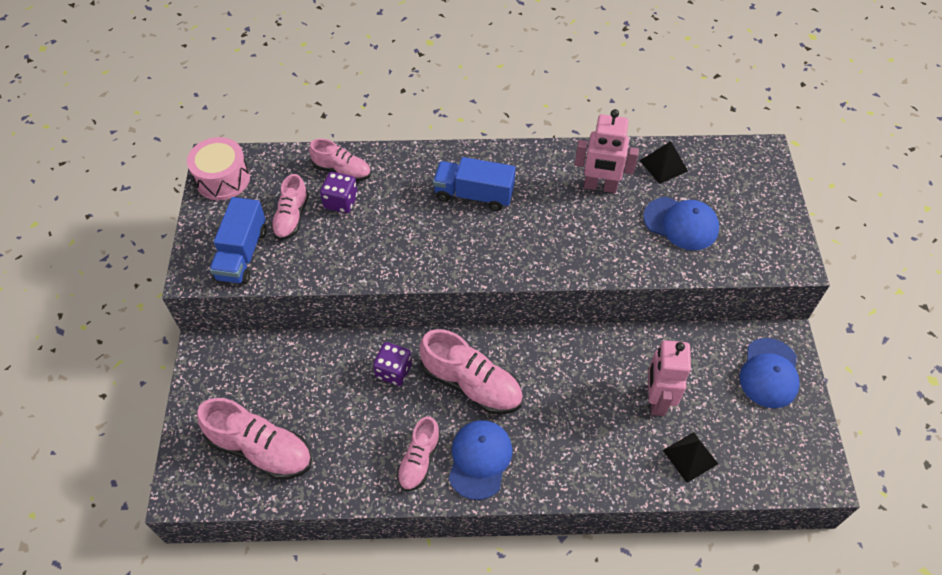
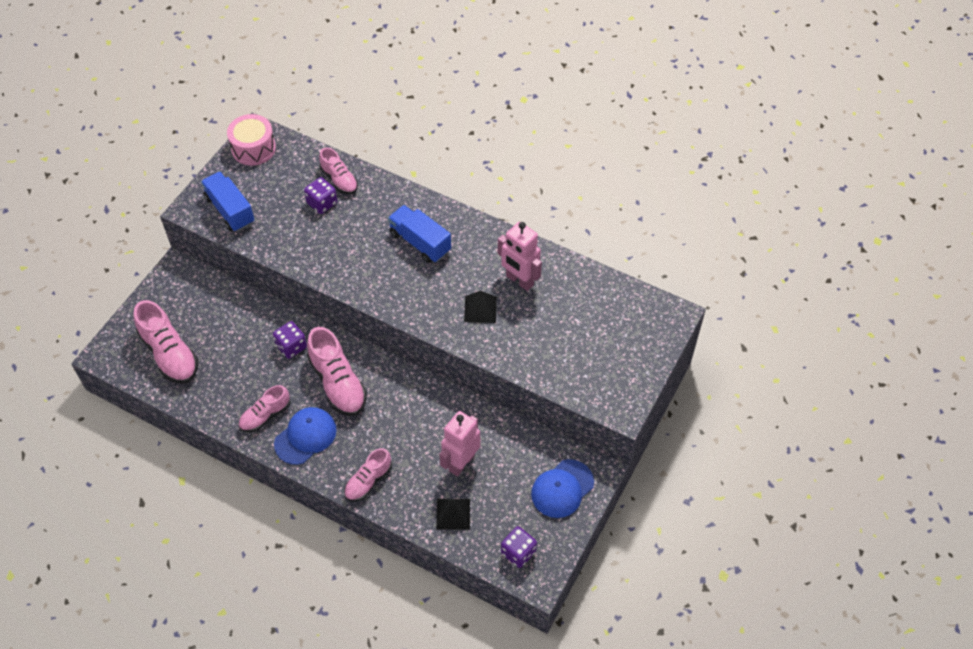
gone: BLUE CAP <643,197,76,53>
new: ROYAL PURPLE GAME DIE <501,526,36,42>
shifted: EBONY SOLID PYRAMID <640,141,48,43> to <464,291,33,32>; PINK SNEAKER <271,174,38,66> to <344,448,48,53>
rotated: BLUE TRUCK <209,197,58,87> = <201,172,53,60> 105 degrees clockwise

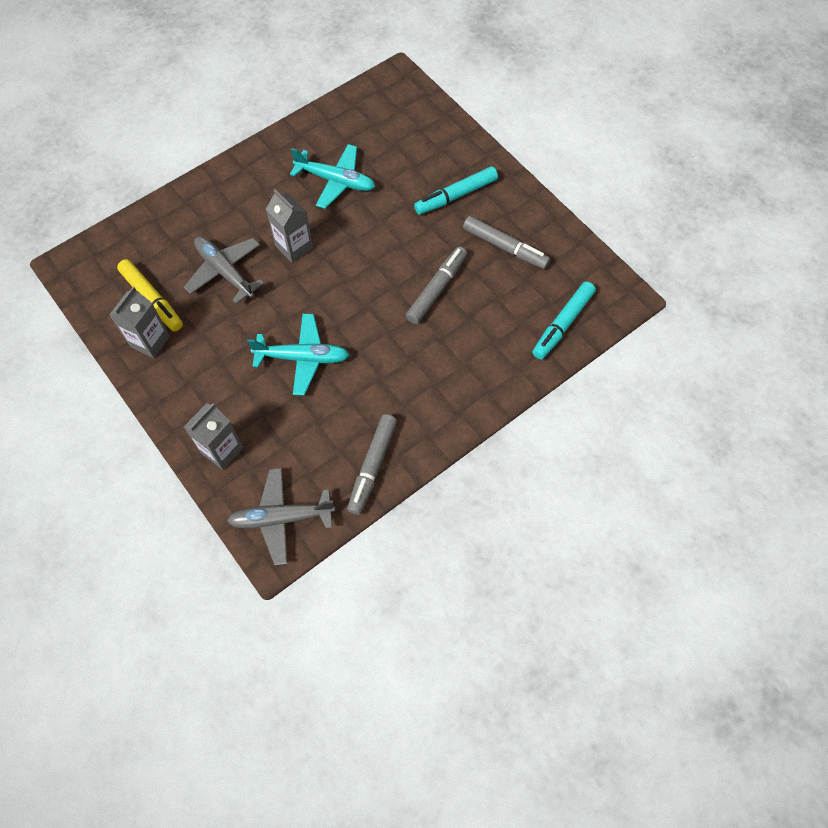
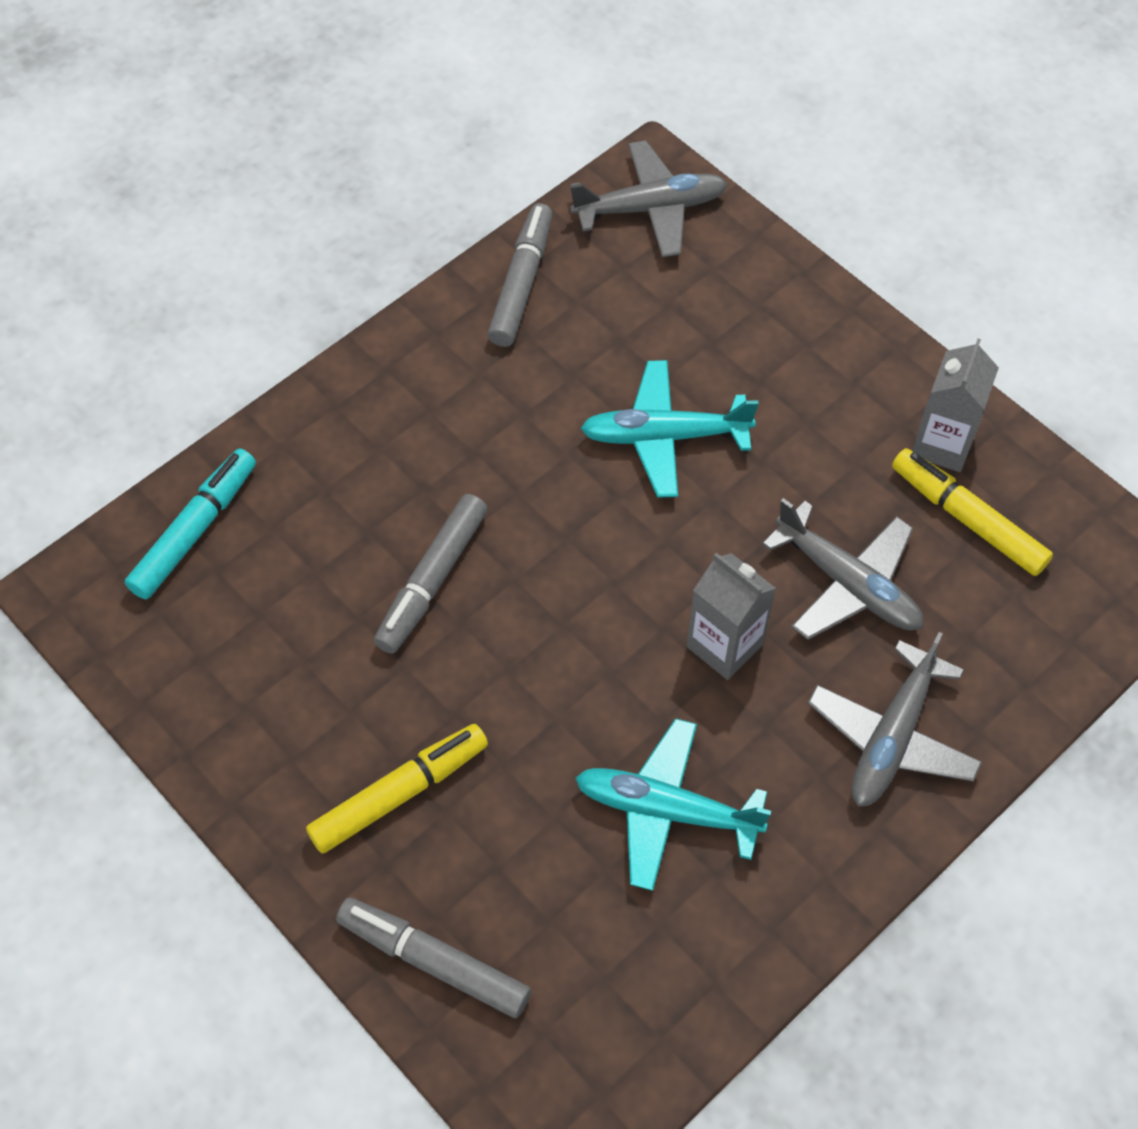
gone: ASH-GREY MILK CARTON <184,403,59,67>
new: ASH-GREY PLANE <808,632,174,174>
shifted: ASH-GREY MARKER <463,216,88,53> to <336,897,195,121>
repainted: AQUA MARKER <414,166,84,49> to GOLDEN MARKER <306,724,182,130>

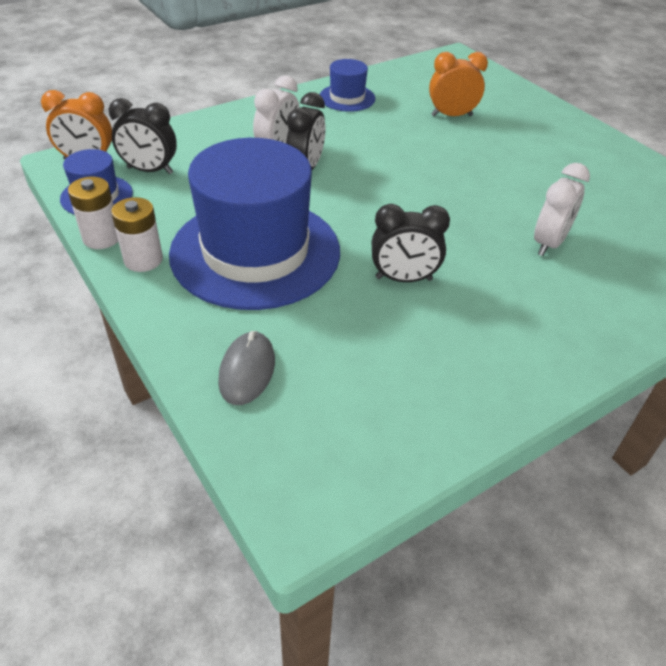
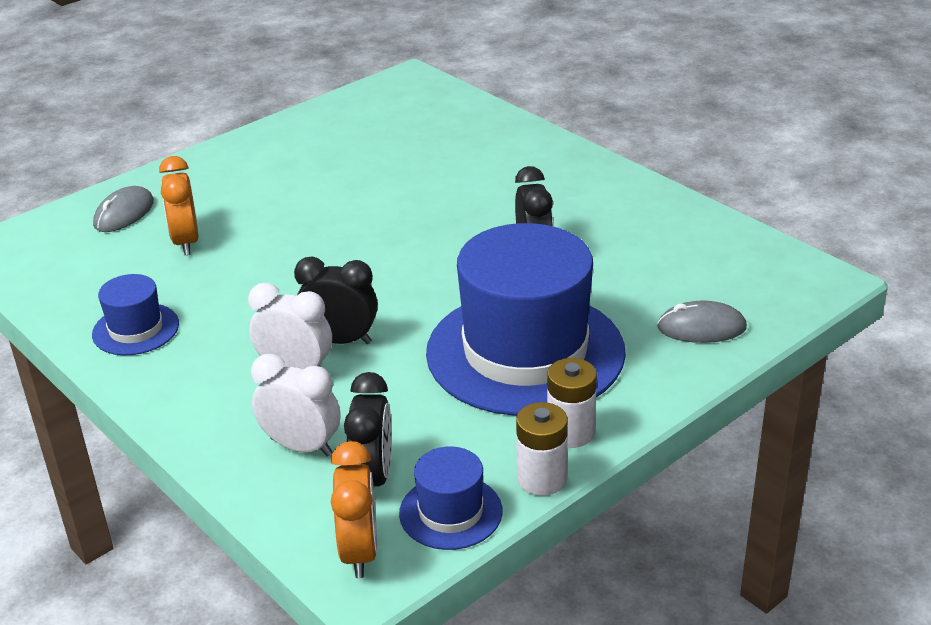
new: ASH-GREY MOUSE <93,186,61,46>
shifted: PURE WHITE BEDSIDE CLOCK <534,163,56,93> to <251,354,89,102>

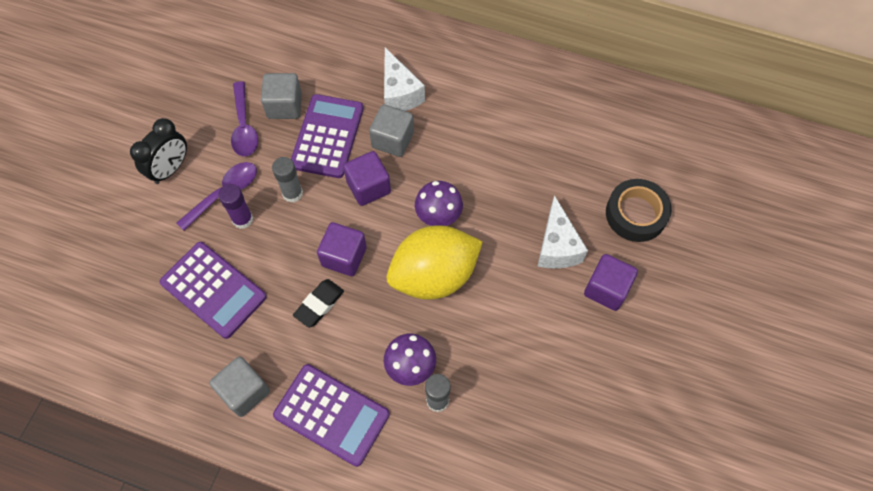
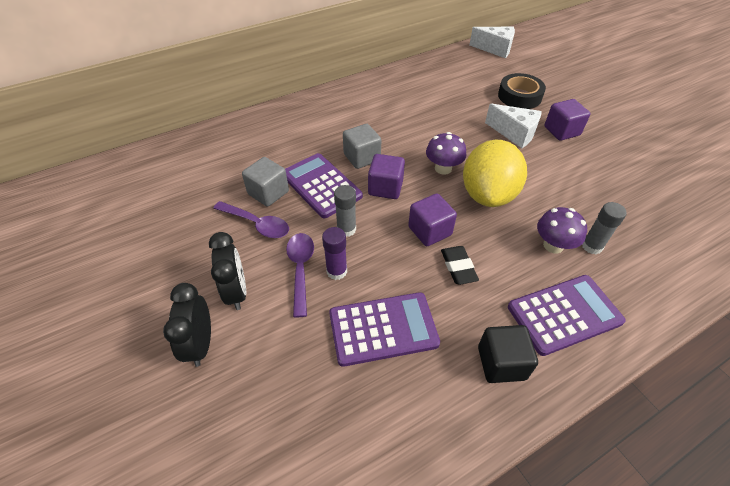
new: EBONY BEDSIDE CLOCK <163,283,48,84>
shifted: PURE WHITE PIECE OF CHEESE <384,48,41,63> to <469,27,46,31>
repainted: ASH-GREY BLOCK <209,356,61,61> to EBONY BLOCK <478,325,60,58>

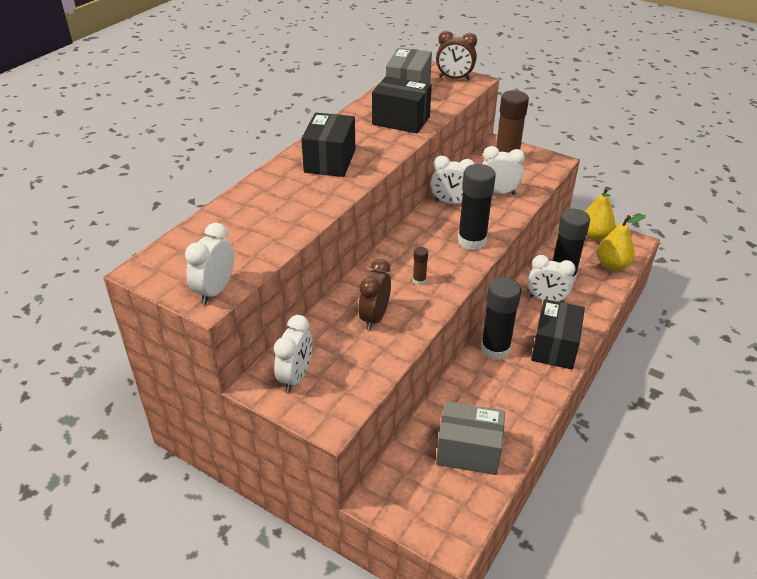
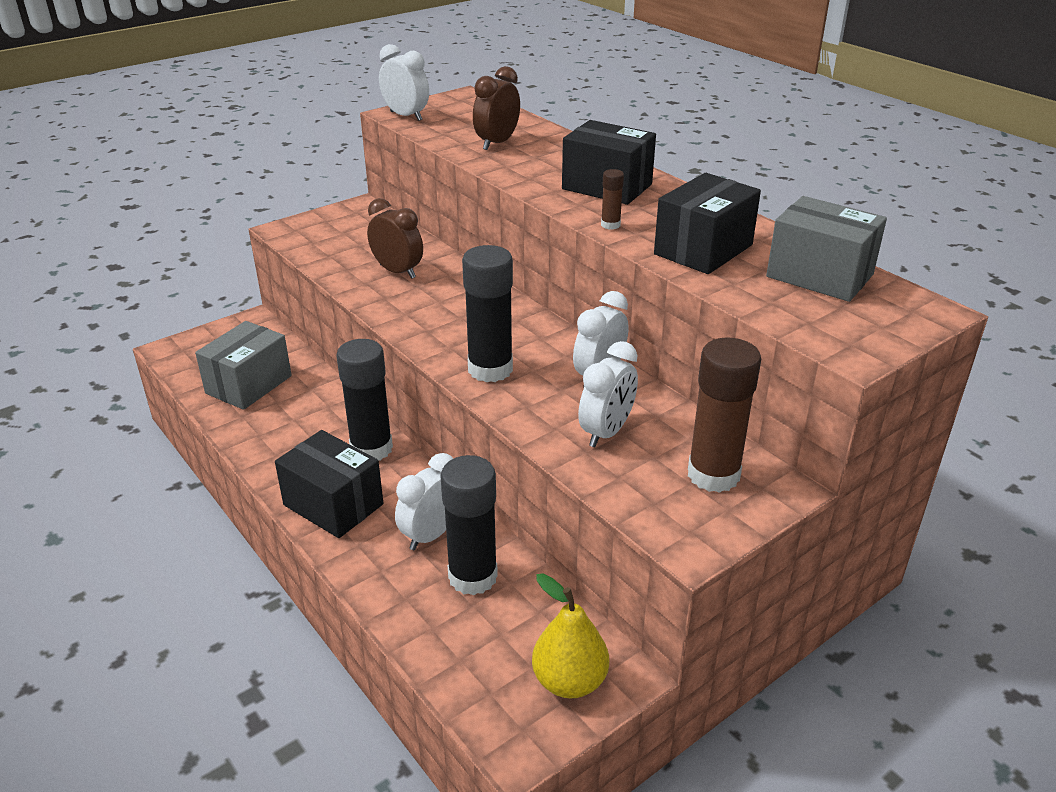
gone: GOLDEN PEAR FRUIT <597,215,49,56>; PURE WHITE BEDSIDE CLOCK <274,315,38,77>
shifted: DARK BROWN BEDSIDE CLOCK <436,31,41,49> to <473,66,47,84>; DARK BROWN GLUE <413,247,15,38> to <601,169,23,61>

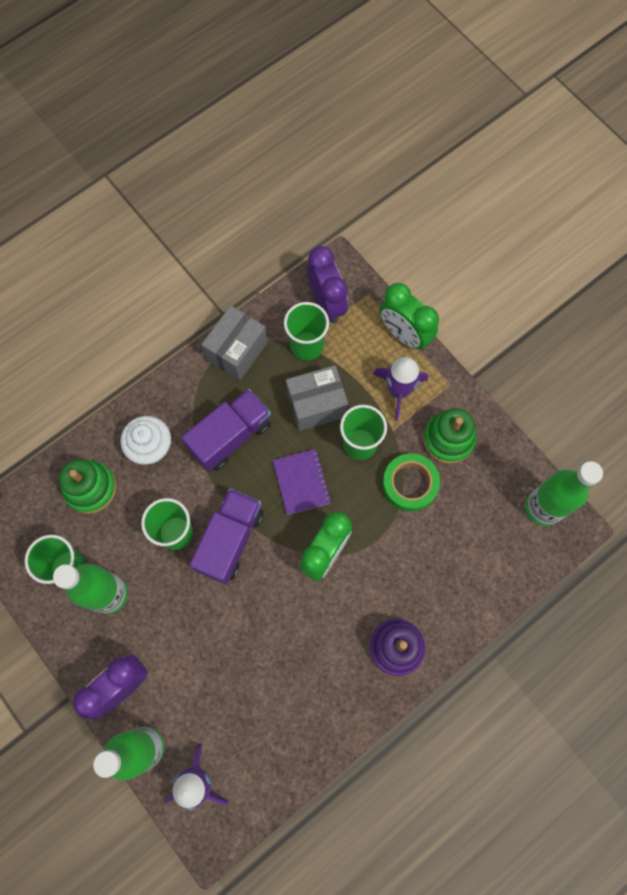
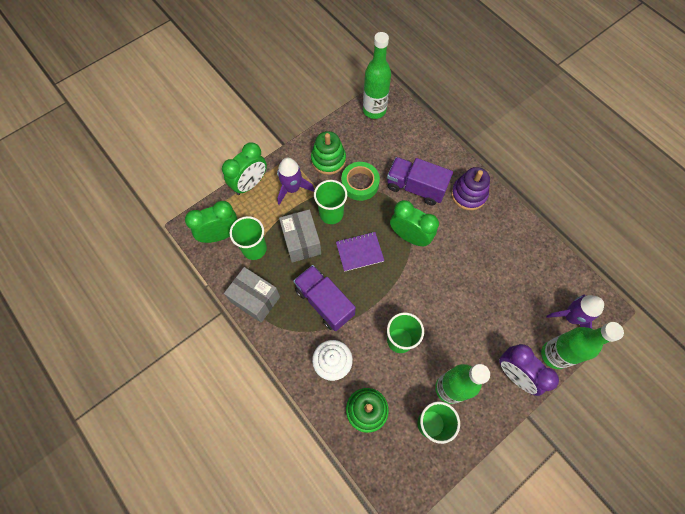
shifted: ROYAL PURPLE TRUCK <189,489,74,96> to <387,157,66,48>
repainted: ROYAL PURPLE BEDSIDE CLOCK <307,246,41,77> to LEAF-GREEN BEDSIDE CLOCK <185,201,53,42>

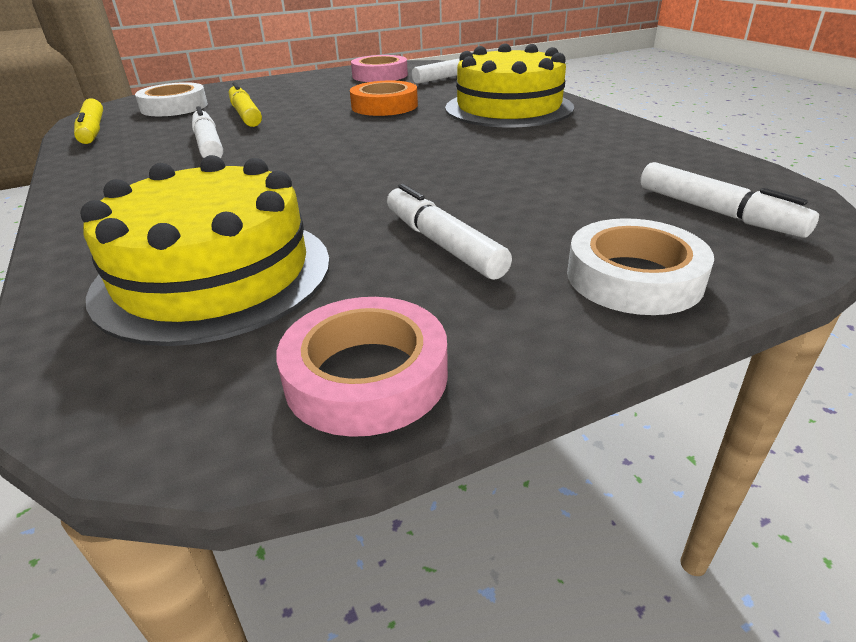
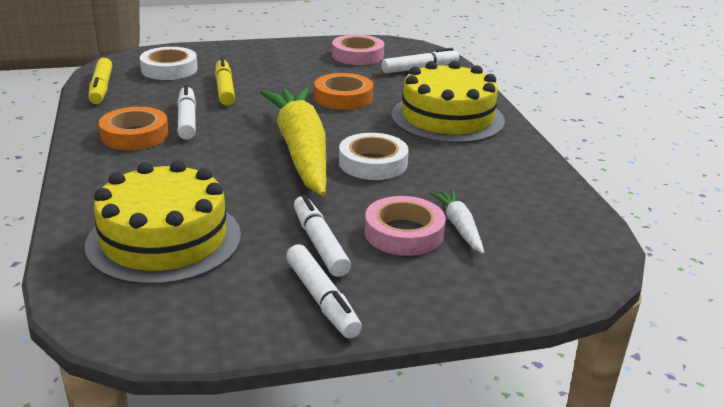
new: GOLDEN TOY CARROT <260,88,67,108>; ORANGE TAPE <99,107,70,43>; PURE WHITE TOY CARROT <430,190,55,64>
shifted: PURE WHITE MARKER <640,162,179,76> to <286,244,76,94>; PURE WHITE TAPE <567,218,147,97> to <339,133,70,47>; PINK TAPE <276,297,172,140> to <365,196,81,60>

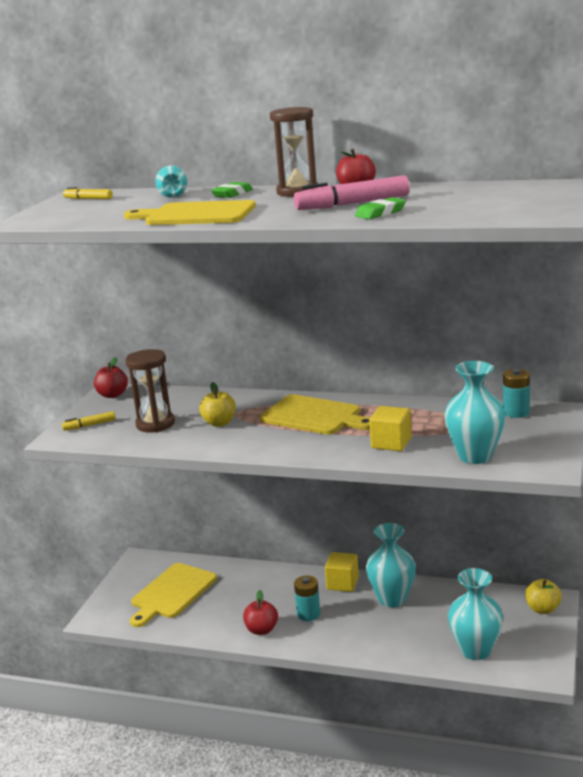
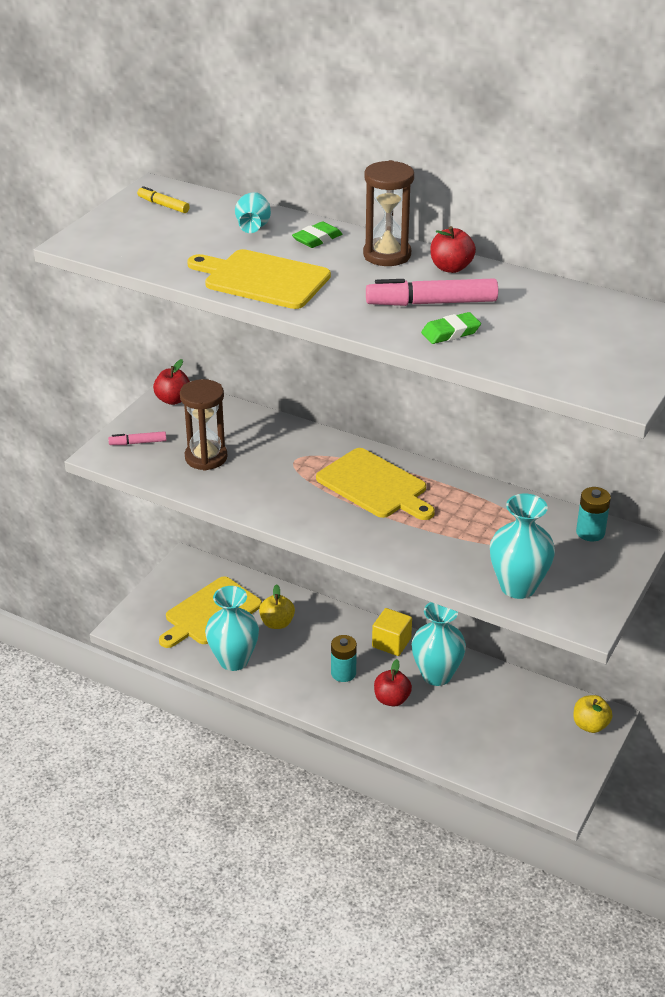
gone: GOLDEN BLOCK <369,406,42,45>
shifted: GOLDEN APPLE <199,382,37,45> to <259,584,36,45>; AQUA FLOWER VASE <448,568,55,92> to <205,586,54,85>; SCARLET APPLE <243,590,35,45> to <374,659,38,48>
repainted: GOLDEN MARKER <62,411,54,20> to PINK MARKER <108,431,58,14>

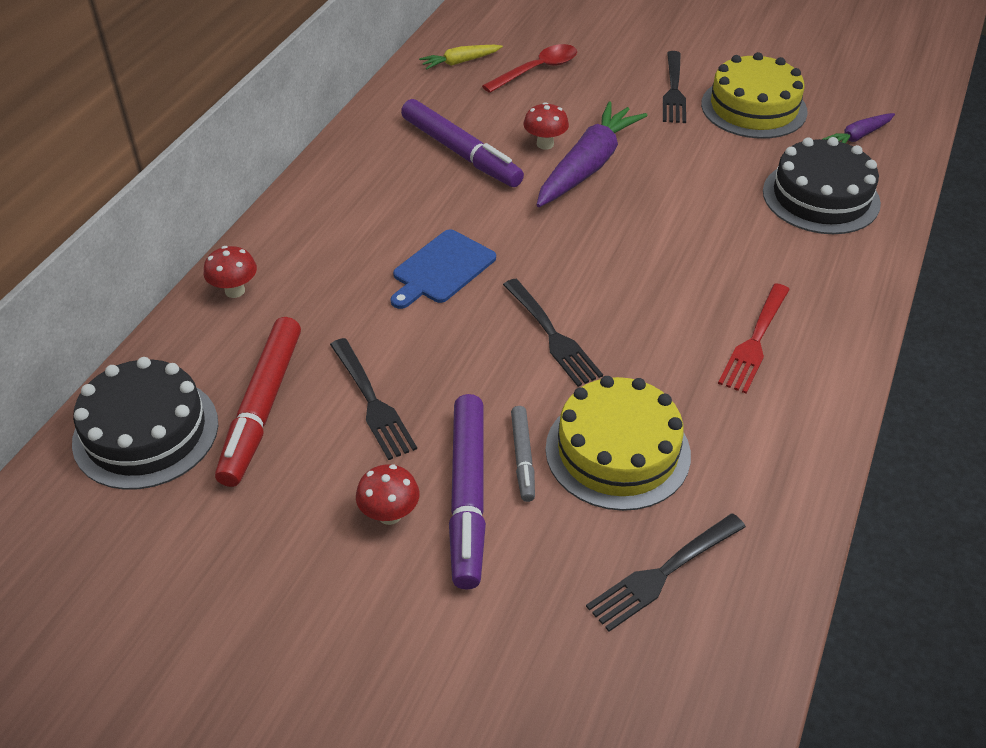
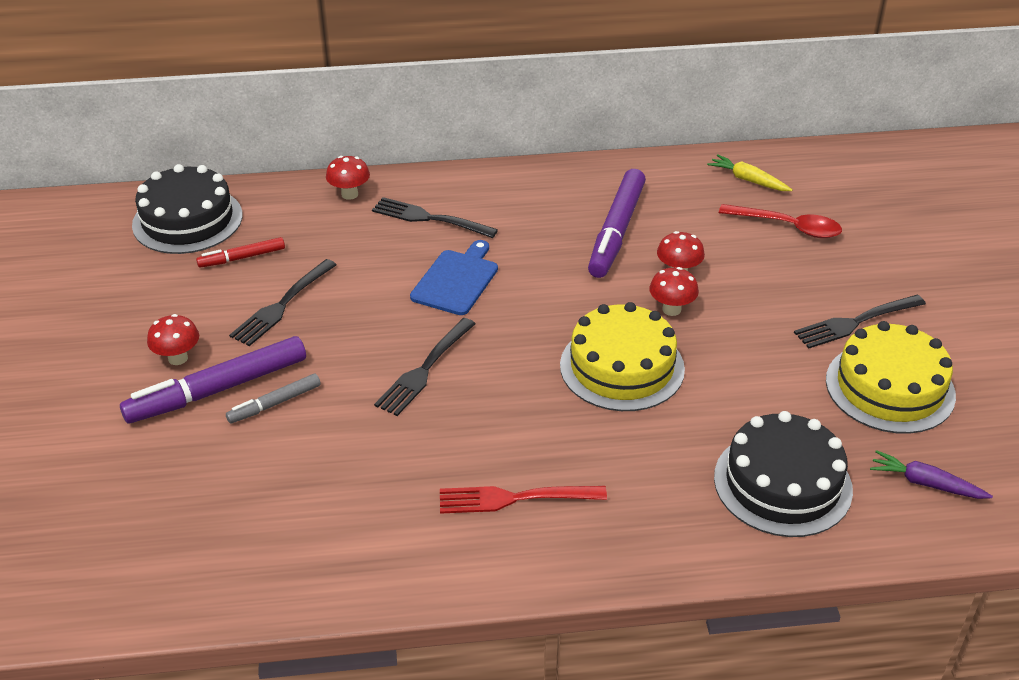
shifted: GOLDEN GATEAU <546,376,145,135> to <560,302,125,109>; EBONY TABLE FORK <586,513,160,119> to <372,197,126,41>
swapped: ROYAL PURPLE TOY CARROT <537,101,111,106> to SCARLET TOADSTOOL <649,267,50,49>
rotated: BLUE CHOPPING BOARD <390,229,106,80> = <410,240,88,75> 105 degrees clockwise
scaled: SCARLET MARKER <215,317,86,170> = <196,237,89,31> x0.52

